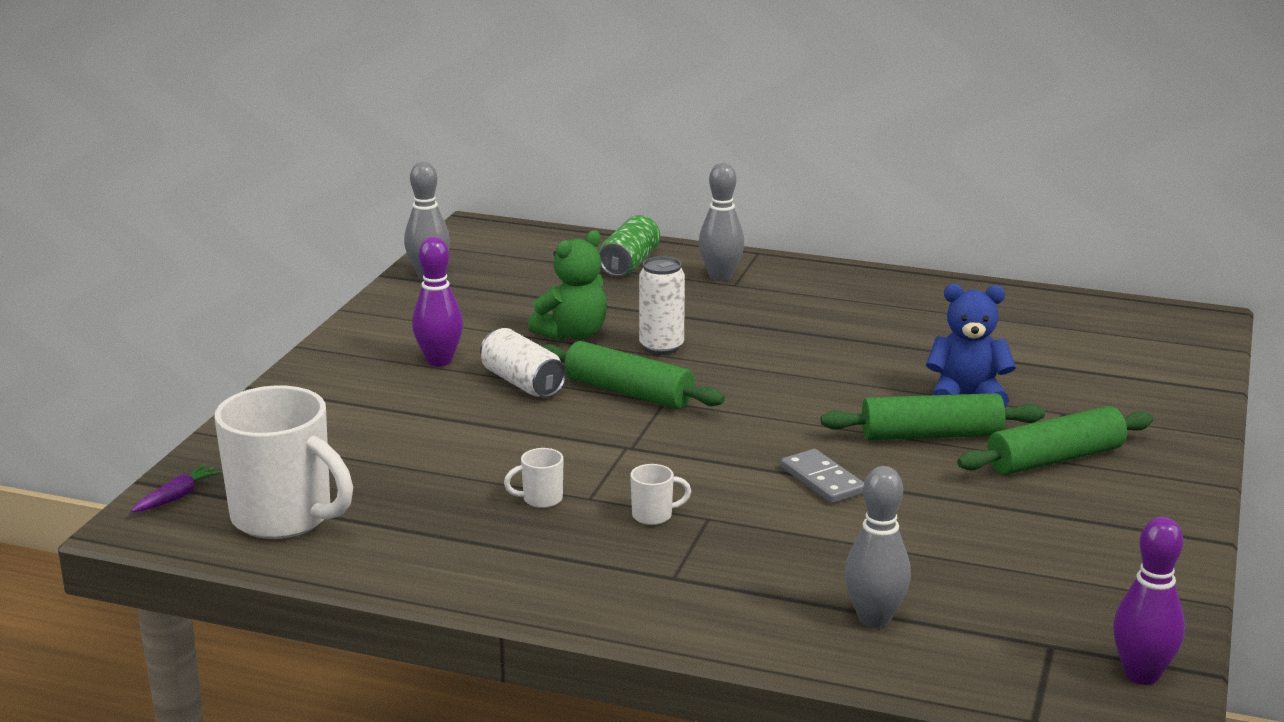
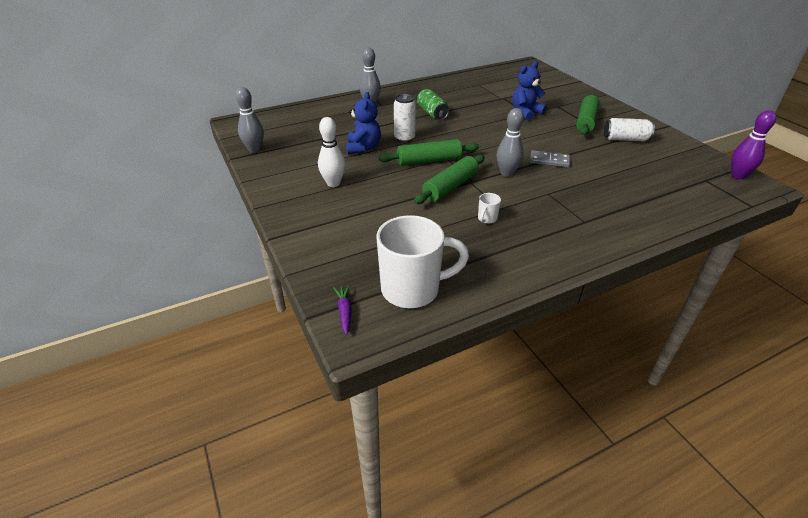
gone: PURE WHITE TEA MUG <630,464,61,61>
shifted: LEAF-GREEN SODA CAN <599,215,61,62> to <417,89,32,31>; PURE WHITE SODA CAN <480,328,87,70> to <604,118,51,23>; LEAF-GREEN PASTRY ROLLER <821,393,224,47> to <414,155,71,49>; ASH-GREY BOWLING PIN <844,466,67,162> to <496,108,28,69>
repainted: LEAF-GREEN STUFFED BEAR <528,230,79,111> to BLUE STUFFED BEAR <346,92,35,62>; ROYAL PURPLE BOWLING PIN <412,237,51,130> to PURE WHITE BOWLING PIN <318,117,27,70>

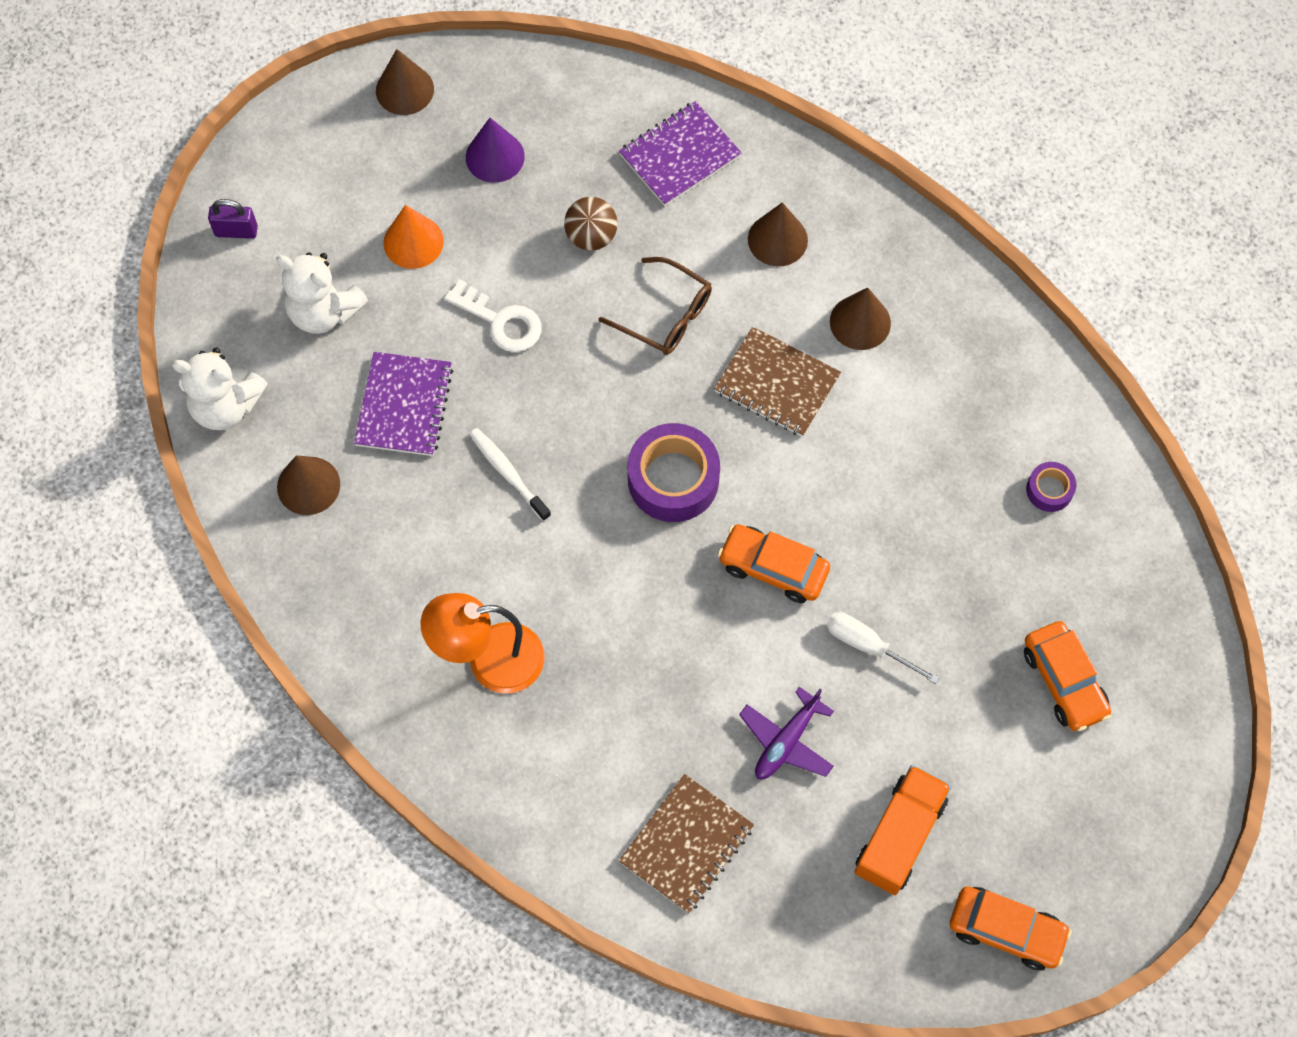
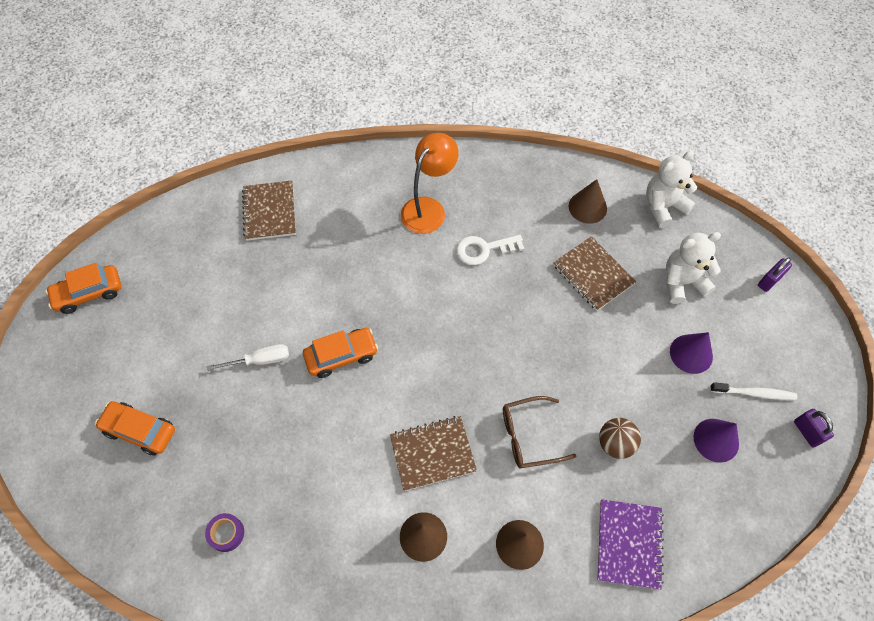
gone: ROYAL PURPLE TAPE <627,423,93,99>; ROYAL PURPLE PLANE <739,687,95,92>; ORANGE TRUCK <854,765,97,130>
shifted: PURE WHITE KEY <444,279,97,73> to <456,235,69,30>; PURE WHITE DENTAL BRUSH <469,428,82,93> to <710,382,87,18>
swapped: DARK BROWN CONE <376,49,58,66> to ROYAL PURPLE LOCK <794,409,40,38>
repainted: ORANGE CONE <383,205,61,64> to ROYAL PURPLE CONE <670,332,43,42>; ROYAL PURPLE EXERCISE BOOK <354,352,99,104> to DARK BROWN EXERCISE BOOK <553,236,84,75>

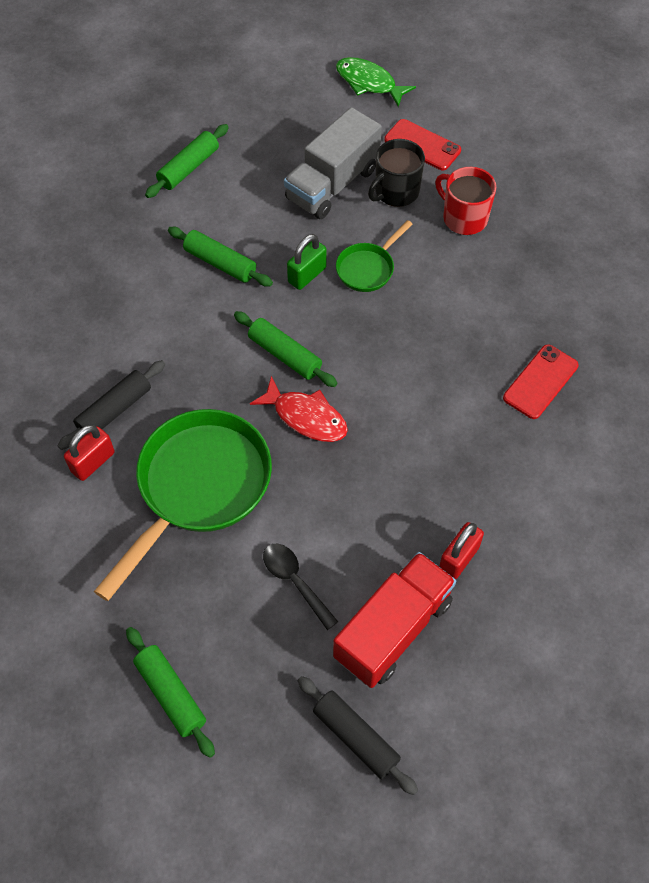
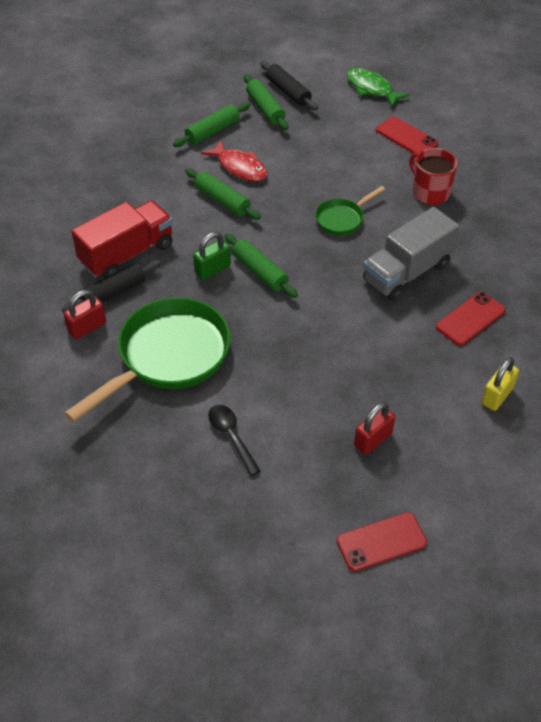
gone: EBONY TEA MUG <368,139,57,68>
new: GOLDEN LOCK <481,357,38,54>; SCARLET PHONE <337,512,90,59>
shifted: ASH-GREY TRUCK <284,107,98,112> to <363,207,96,94>; LEAF-GREEN LOCK <287,234,40,56> to <193,232,38,48>; SCARLET FISH <250,376,98,66> to <201,140,66,41>; SCARLET TRUCK <333,552,123,136> to <71,200,102,78>; LEAF-GREEN PASTRY ROLLER <126,627,89,131> to <244,74,44,56>; EBONY PASTRY ROLLER <298,676,120,119> to <260,61,58,50>

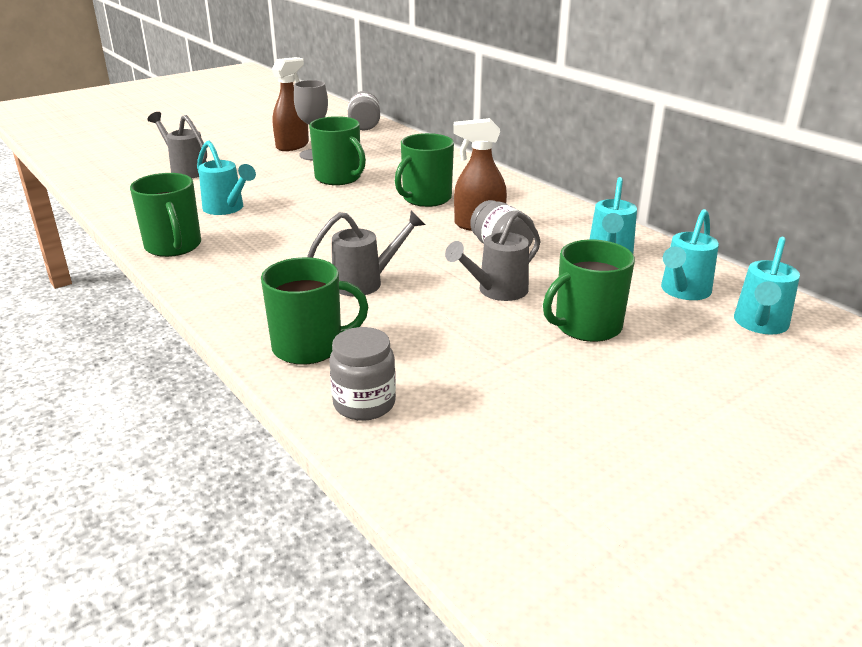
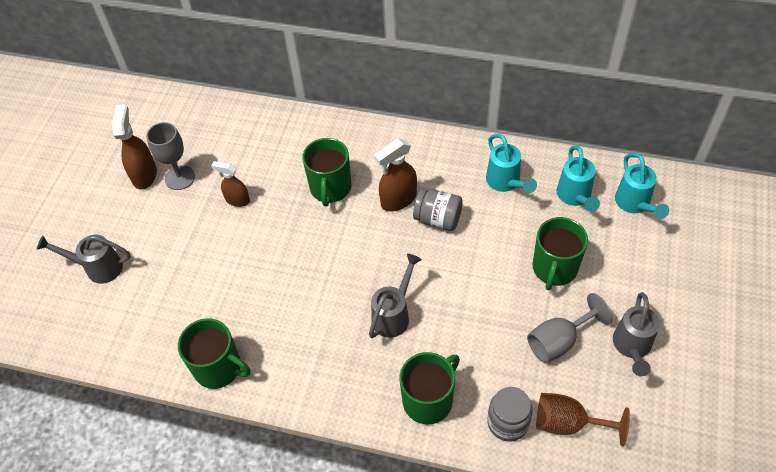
gone: ASH-GREY JAM JAR <348,91,32,39>; AQUA WATERING CAN <197,140,59,75>
new: ASH-GREY GOBLET <527,293,86,70>; DARK BROWN GOBLET <536,393,94,53>
shifted: ASH-GREY WATERING CAN <445,211,96,90> to <613,292,47,84>
swapped: LEAF-GREEN TEA MUG <309,116,57,69> to DARK BROWN SPRAYER <211,161,39,46>

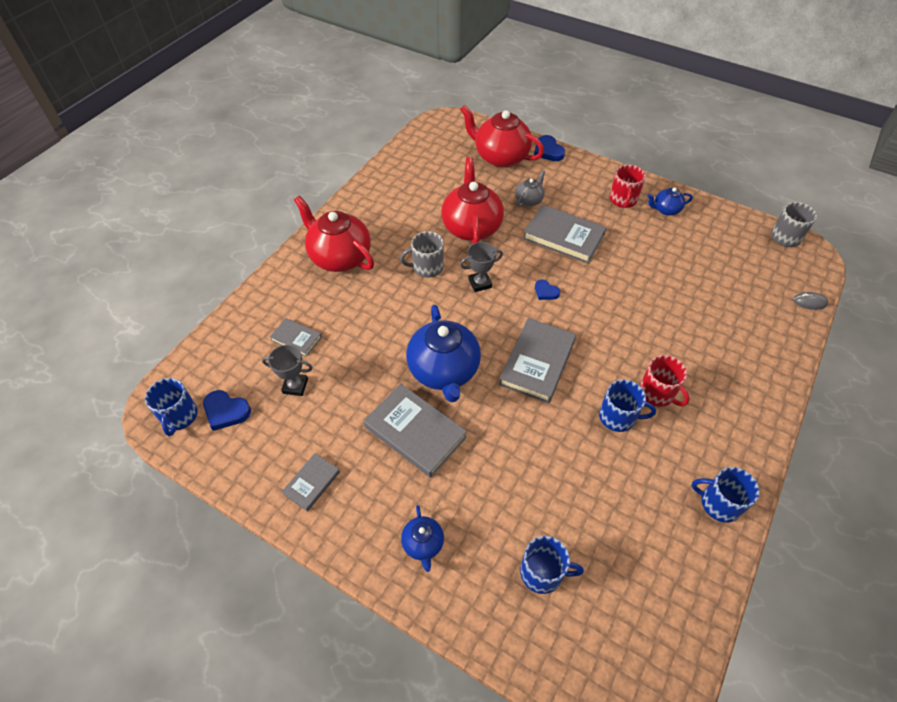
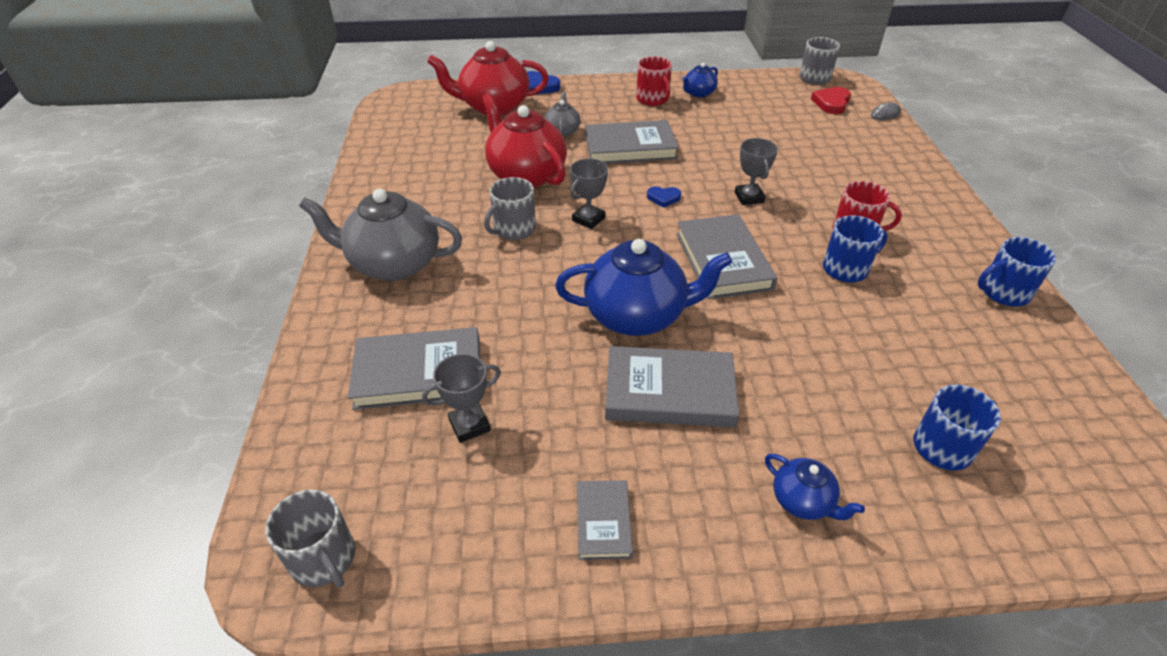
gone: BLUE HEART SHAPE <203,390,48,41>
new: SCARLET HEART SHAPE <811,87,40,27>; ASH-GREY TROPHY <735,138,43,67>
repainted: SCARLET CHINA TEAPOT <294,196,80,76> to ASH-GREY CHINA TEAPOT <299,189,163,92>; BLUE TEA MUG <145,378,53,58> to ASH-GREY TEA MUG <265,490,90,97>
rotated: BLUE CHINA TEAPOT <406,305,75,97> = <555,239,177,97> 45 degrees counterclockwise
scaled: ASH-GREY HARDBACK <270,318,52,39> = <348,327,132,83> x1.84

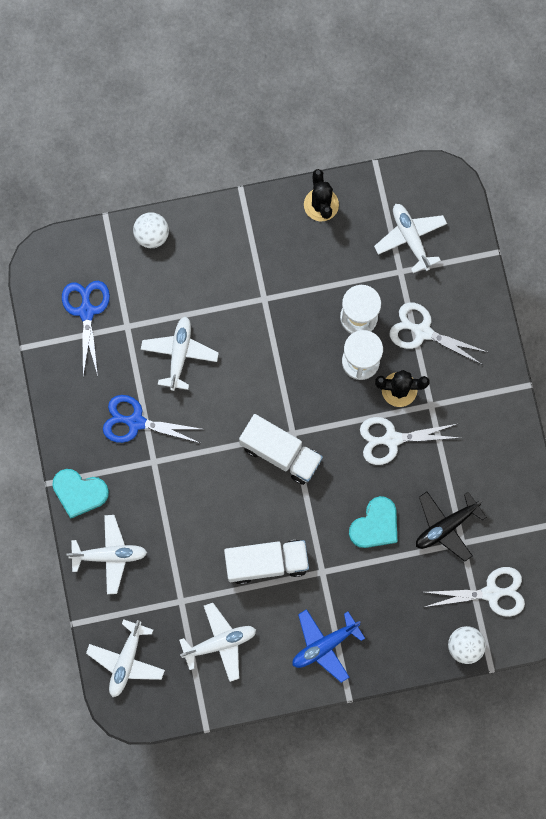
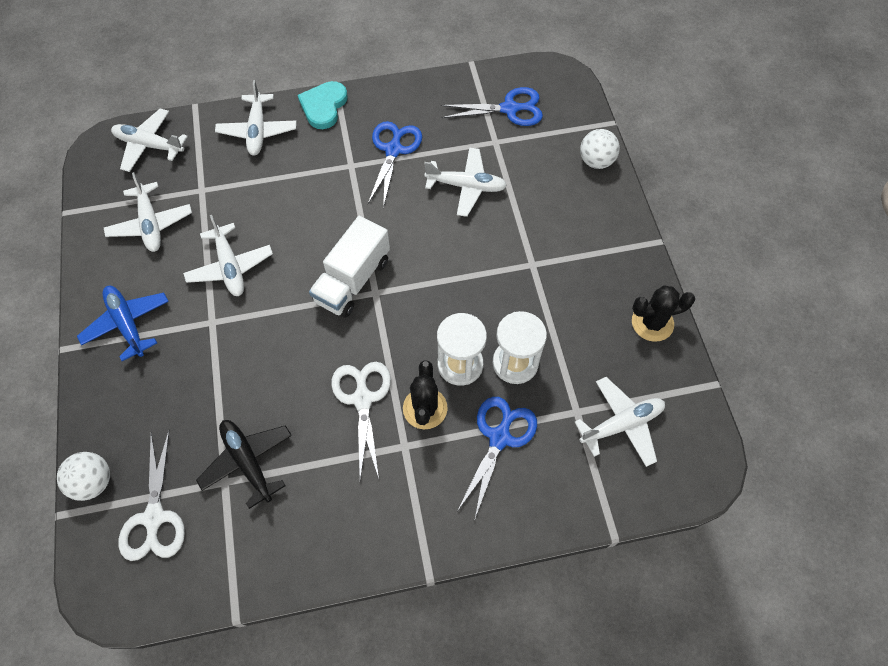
gone: AQUA HEART SHAPE <349,496,48,52>
swapped: PURE WHITE TRUCK <224,540,85,44> to PURE WHITE PLANE <183,215,90,81>
repainted: PURE WHITE SCISSORS <390,302,97,63> to BLUE SCISSORS <457,397,80,124>

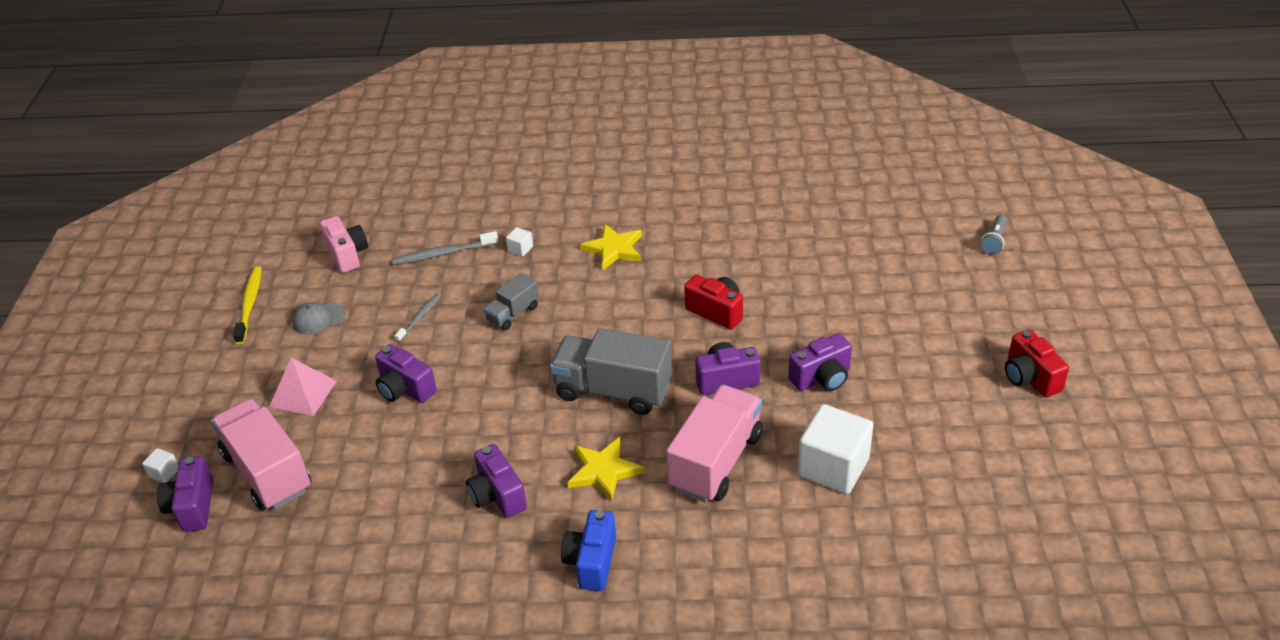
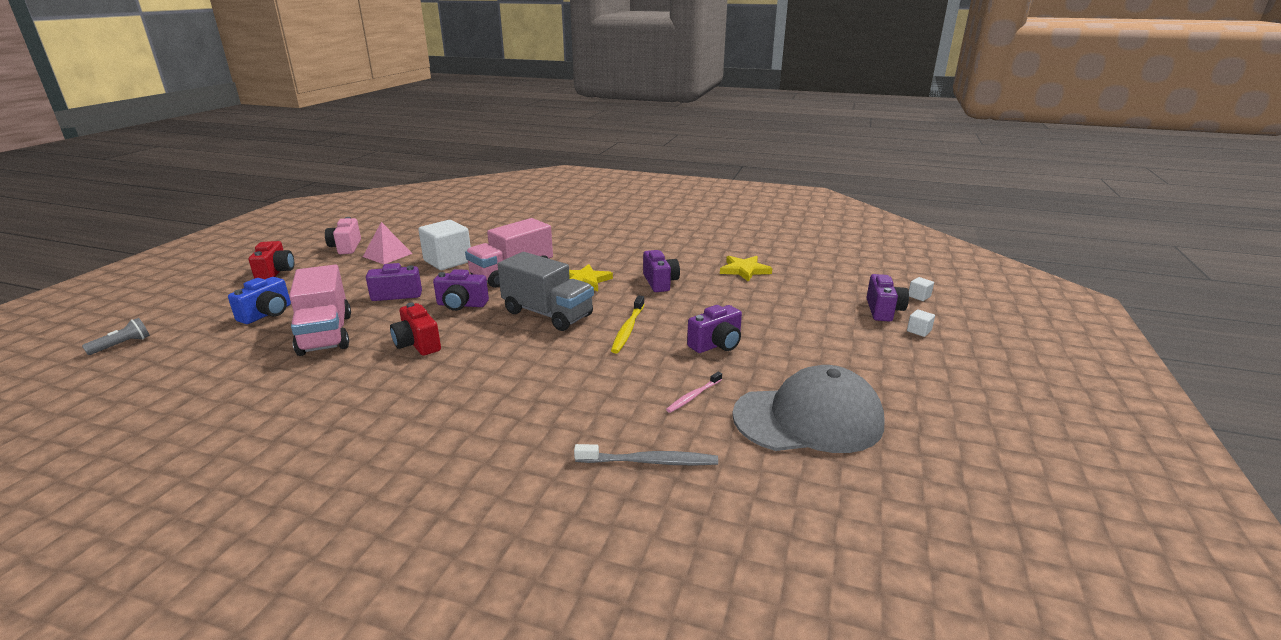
gone: ASH-GREY TRUCK <484,273,55,57>
shifted: PINK CAMERA <320,216,48,57> to <325,217,36,37>; GOLDEN STAR SHAPE <580,224,62,46> to <720,256,53,26>; PURE WHITE BLOCK <506,227,27,30> to <909,277,25,24>; GOLDEN DENTAL BRUSH <233,266,29,78> to <611,296,34,57>; PINK SOLID PYRAMID <269,358,68,58> to <363,222,50,42>; PINK TRUCK <211,399,100,112> to <289,264,62,92>; BLUE CAMERA <561,510,55,81> to <228,277,63,47>
repainted: ASH-GREY DENTAL BRUSH <395,294,46,48> to PINK DENTAL BRUSH <666,372,56,41>
rotated: ROYAL PURPLE CAMERA <375,344,62,59> = <687,305,55,48> 90 degrees clockwise
scaled: ASH-GREY CAP <292,302,54,33> = <732,365,153,88> x2.44

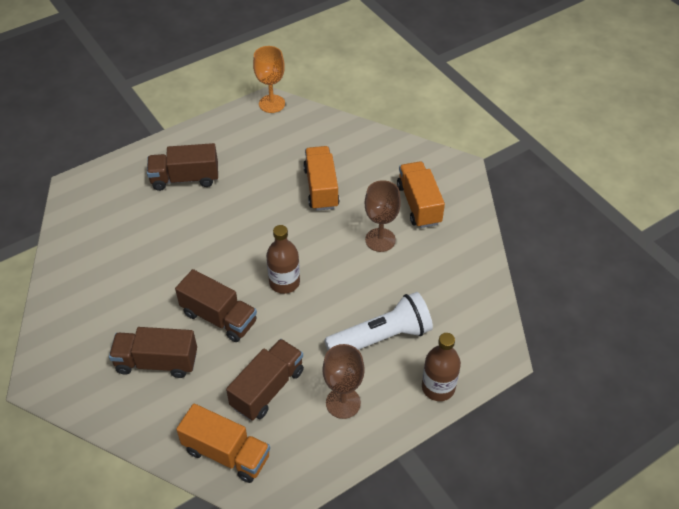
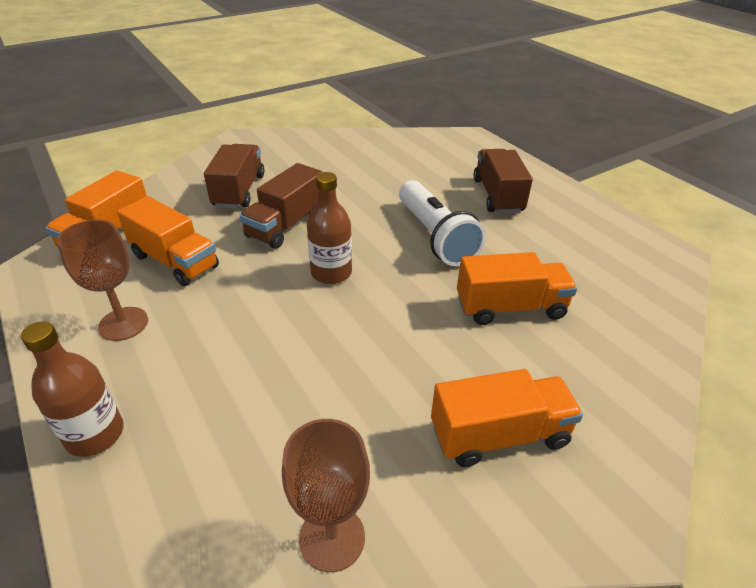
gone: ORANGE GOBLET <253,46,32,67>
shifted: DARK BROWN GOBLET <365,180,36,72> to <282,419,88,153>; PURE WHITE FLASHLIGHT <324,292,109,58> to <399,180,87,86>
repainted: DARK BROWN TRUCK <226,339,78,82> to ORANGE TRUCK <117,196,102,90>

